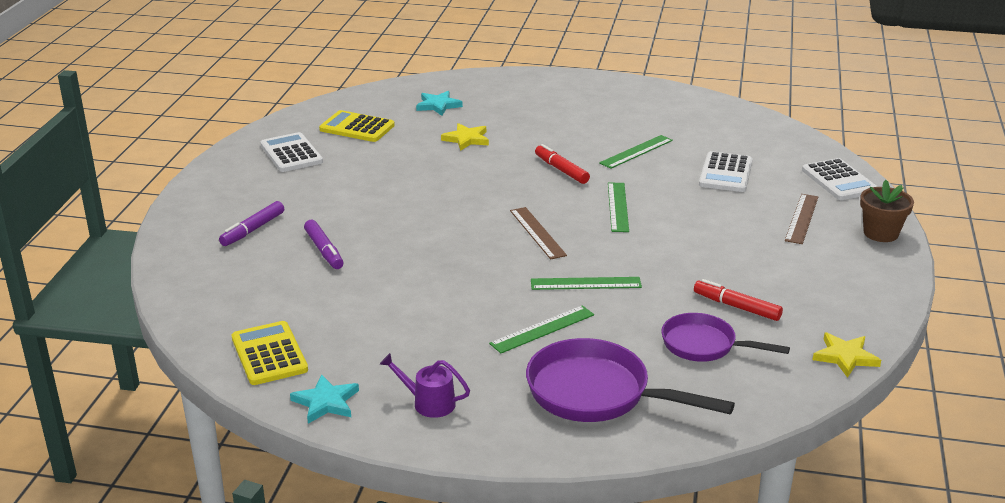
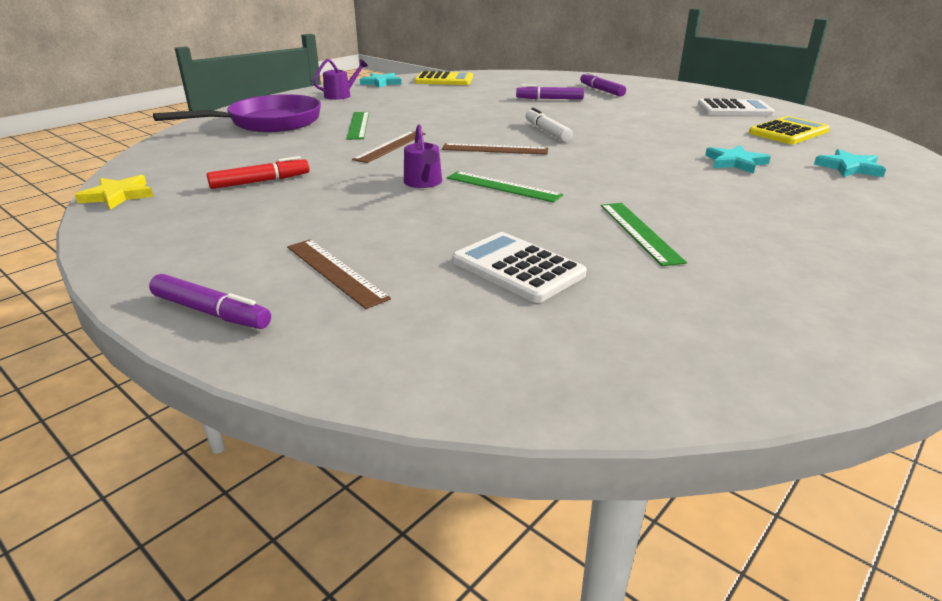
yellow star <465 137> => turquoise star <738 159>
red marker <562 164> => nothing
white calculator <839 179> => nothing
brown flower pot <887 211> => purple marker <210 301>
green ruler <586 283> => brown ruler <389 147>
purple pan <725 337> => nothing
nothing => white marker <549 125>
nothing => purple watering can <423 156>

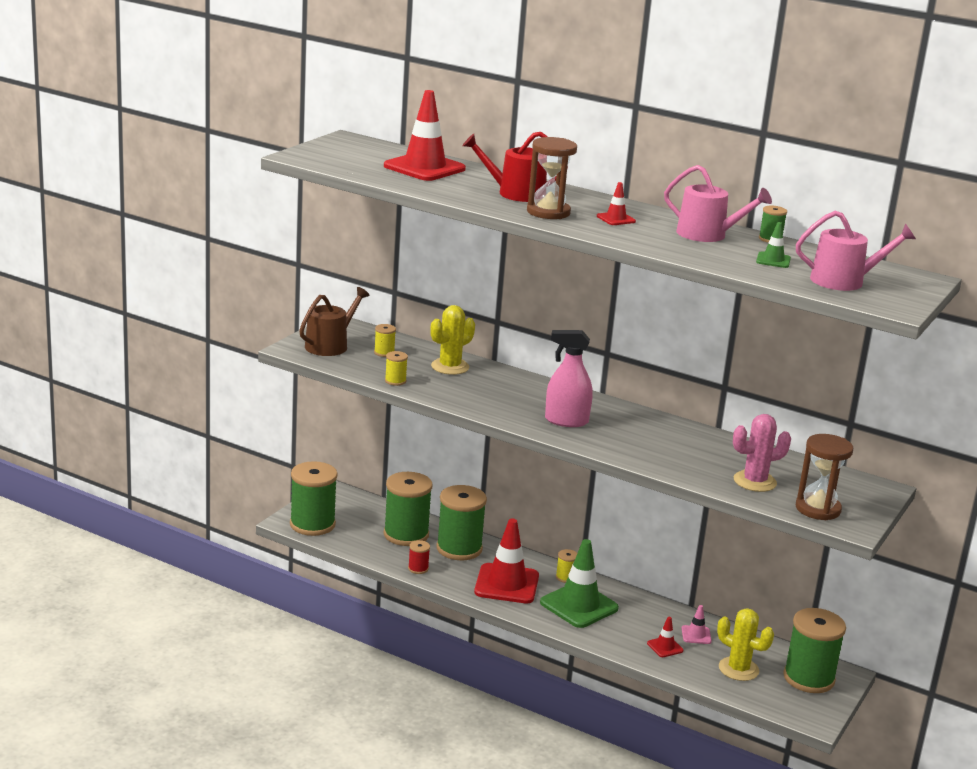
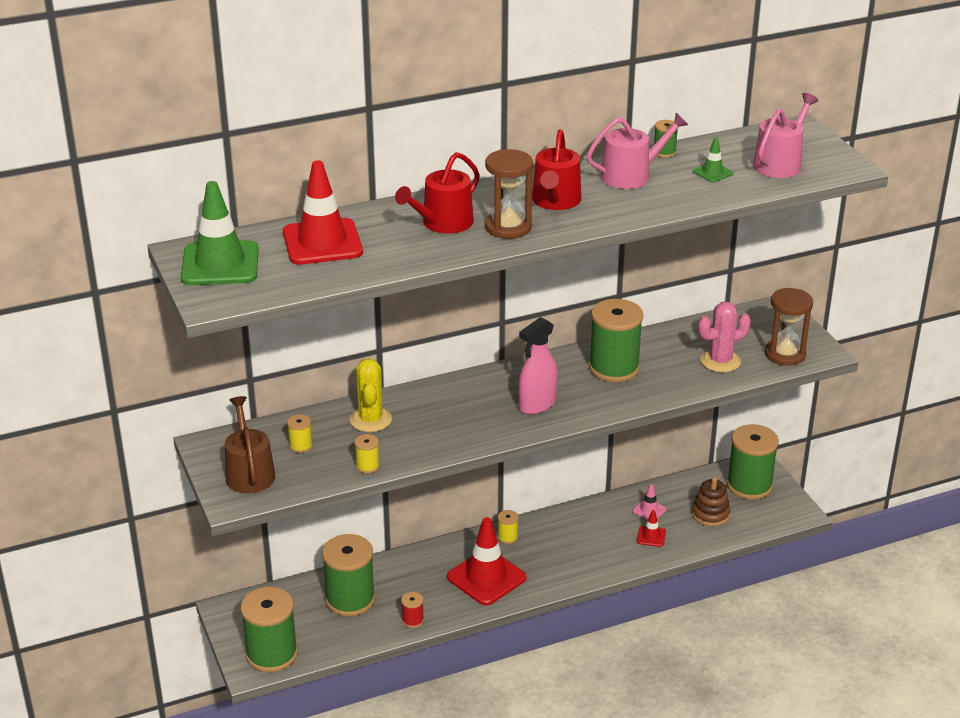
red traffic cone <616 203> => red watering can <556 169>
pink cactus <762 453> => pink cactus <724 337>, 45 degrees clockwise
green spool <461 522> => green spool <616 340>, moved
green traffic cone <579 583> => green traffic cone <220 233>, moved
yellow cactus <745 644> => brown stacking toy <711 501>

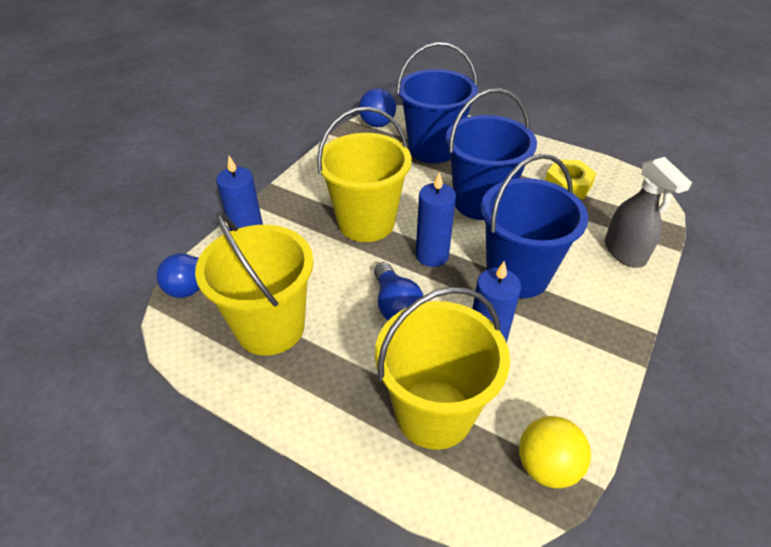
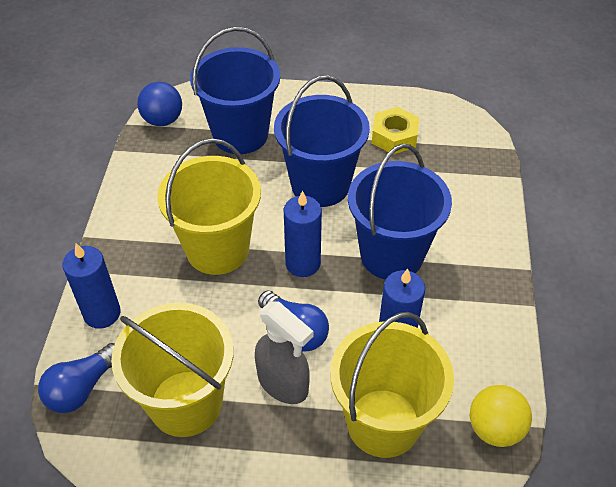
grey spray bottle <648 212> => grey spray bottle <284 353>, moved

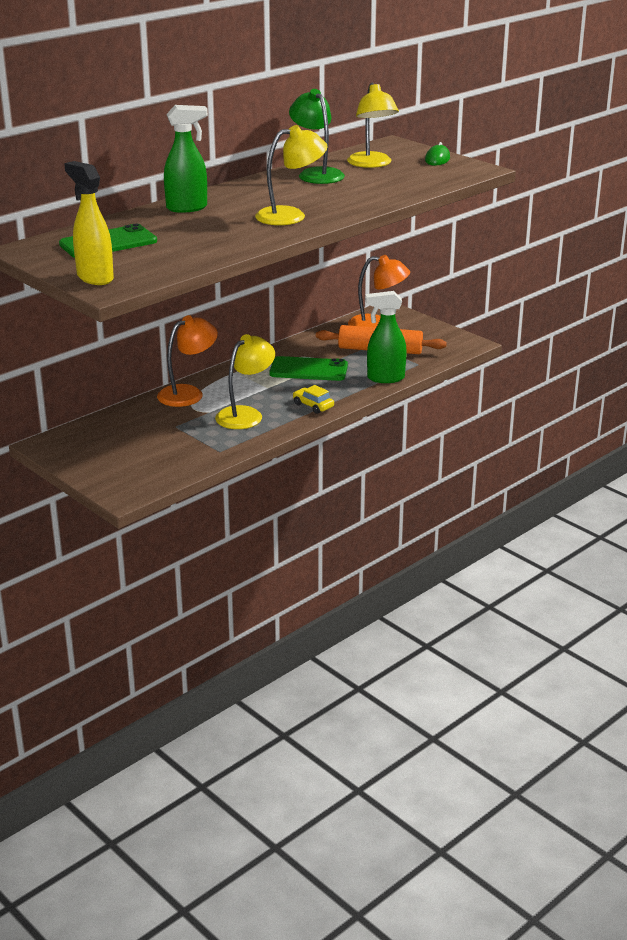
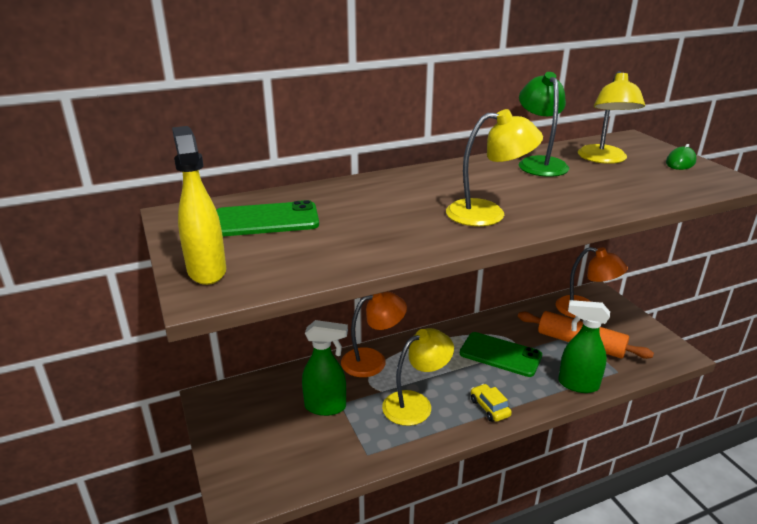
green spray bottle <186 159> => green spray bottle <325 368>, moved

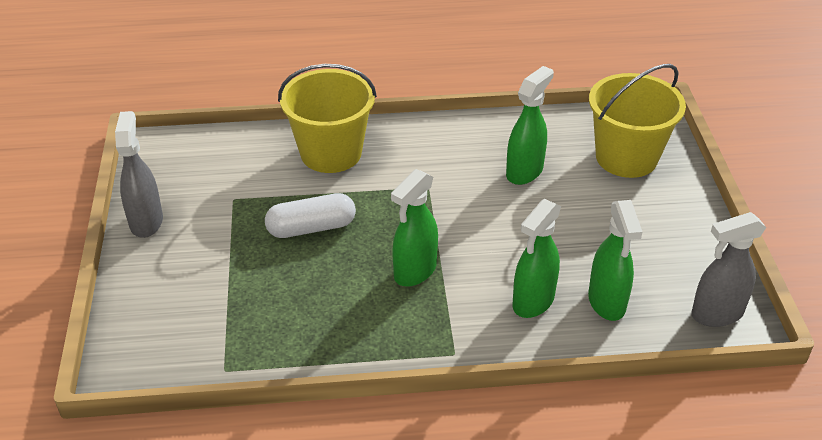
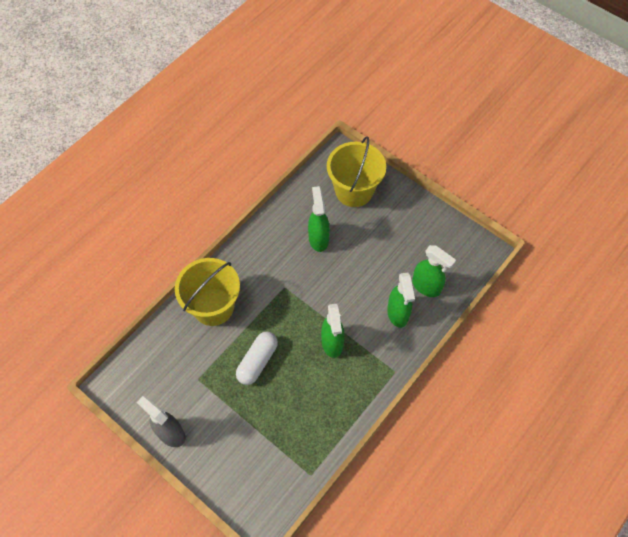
grey spray bottle <729 269> => nothing

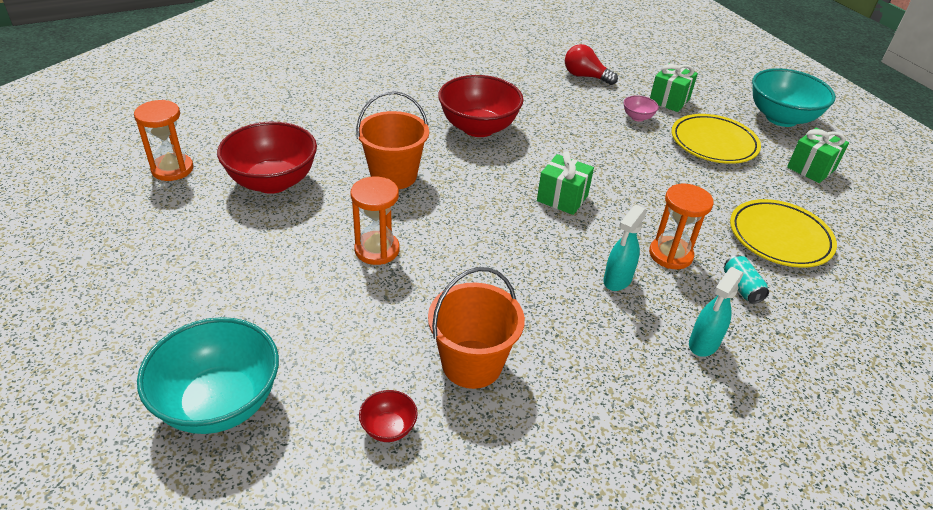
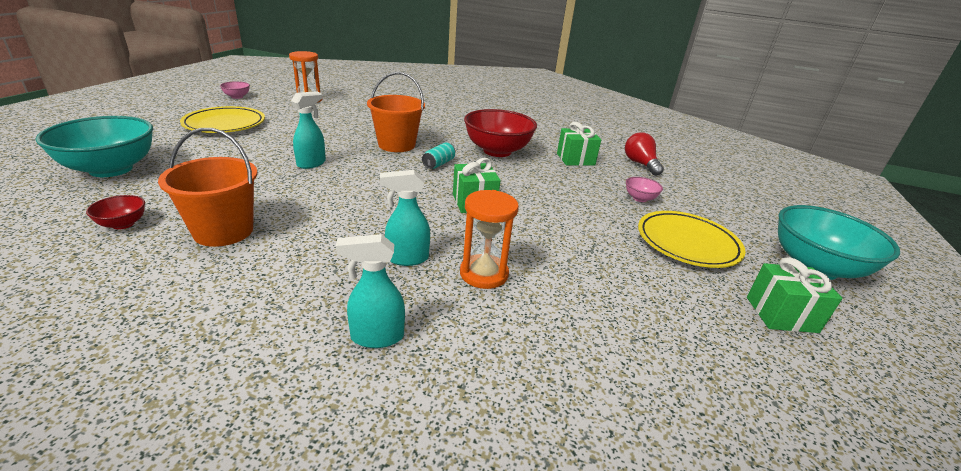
green gift <674 88> => green gift <579 144>, moved
red bowl <267 158> => nothing
orange hourglass <374 221> => turquoise spray bottle <308 130>
yellow plate <783 233> => yellow plate <222 119>, moved
turquoise can <746 279> => turquoise can <438 155>, moved
nothing => pink bowl <235 90>

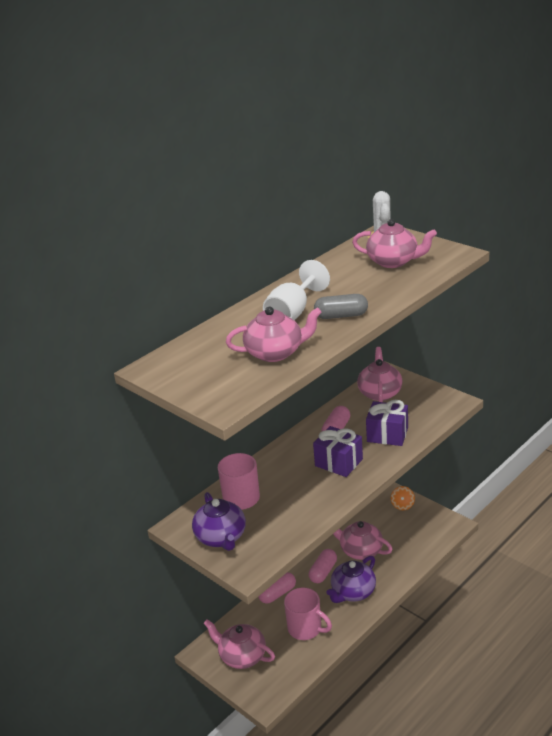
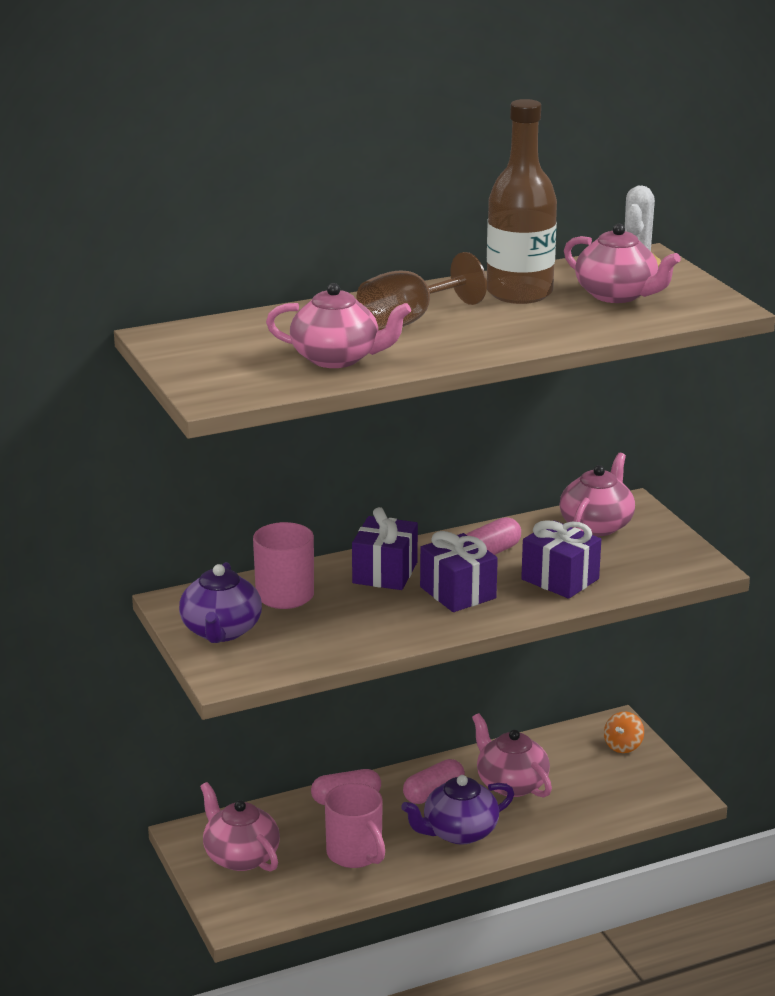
white goblet <296 290> => brown goblet <421 291>
grey capsule <341 306> => nothing
nothing => brown bottle <522 201>
nothing => purple gift <385 548>

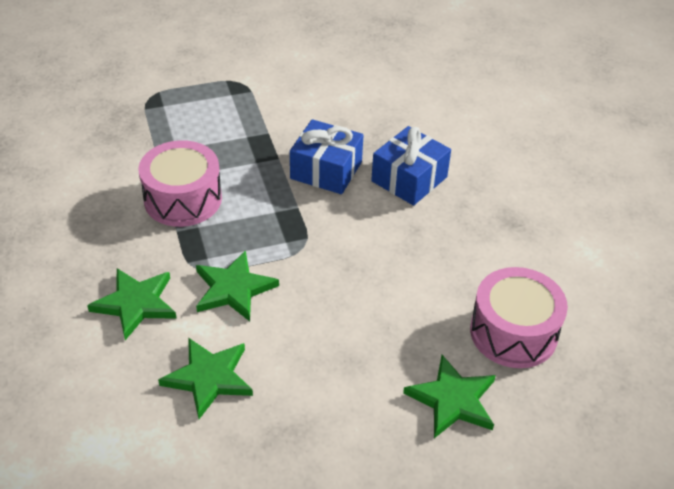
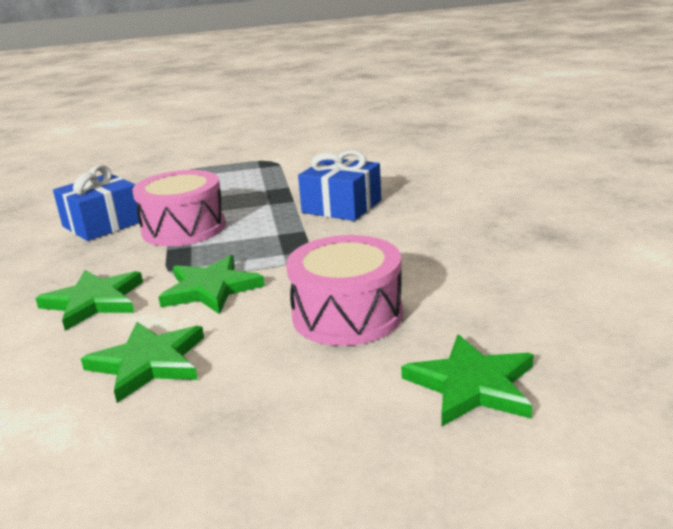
blue gift <411 166> => blue gift <96 203>, moved
pink drum <519 317> => pink drum <344 290>, moved

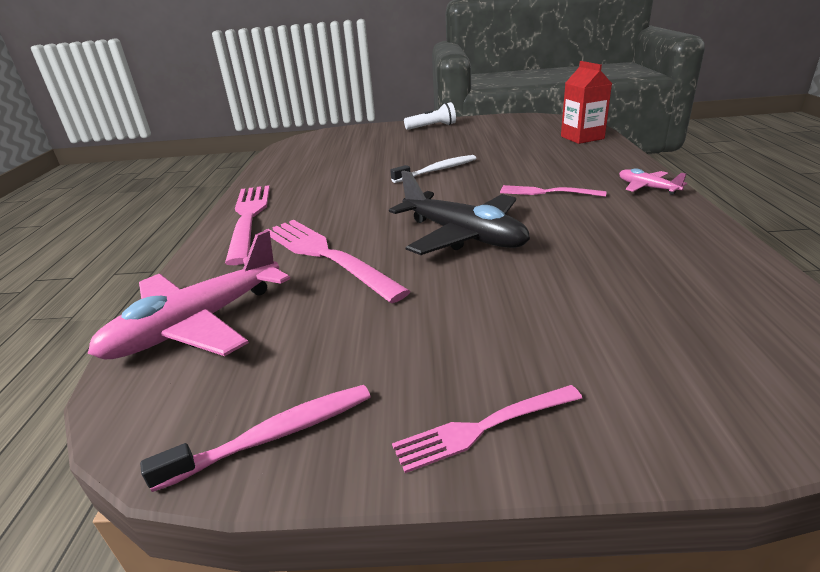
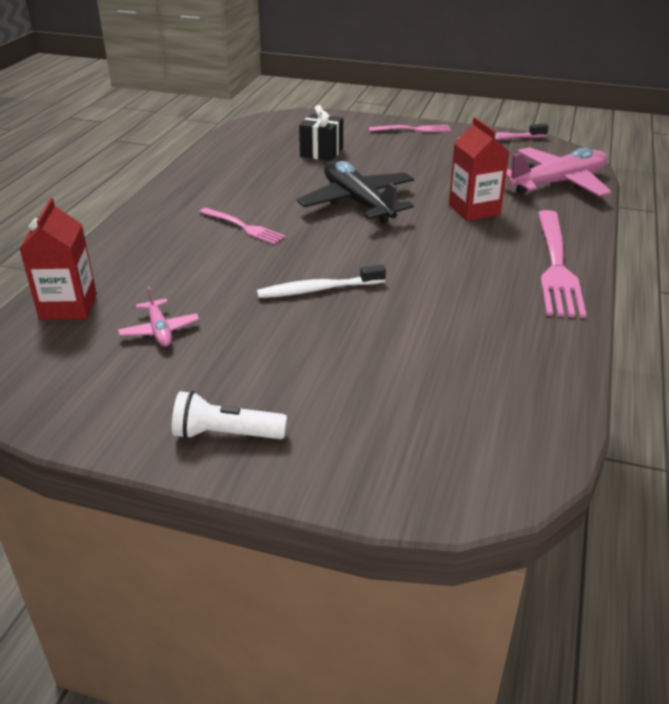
pink plane <653 181> => pink plane <158 316>, moved
pink fork <337 261> => red carton <479 169>
nothing => black gift <321 133>

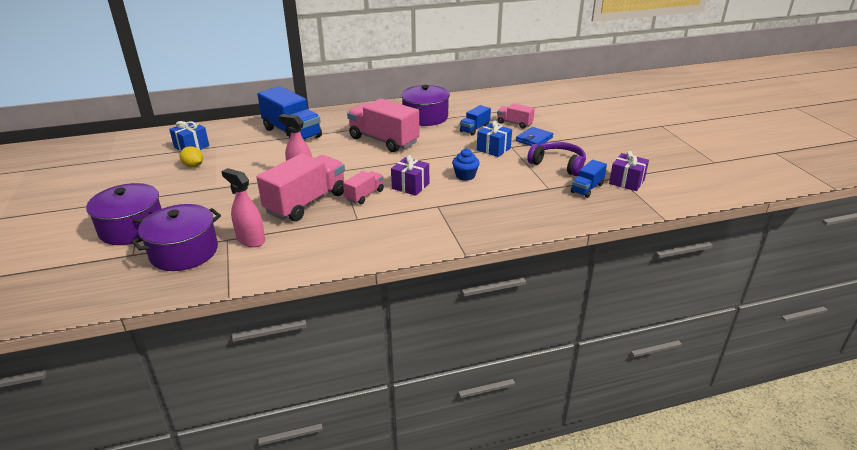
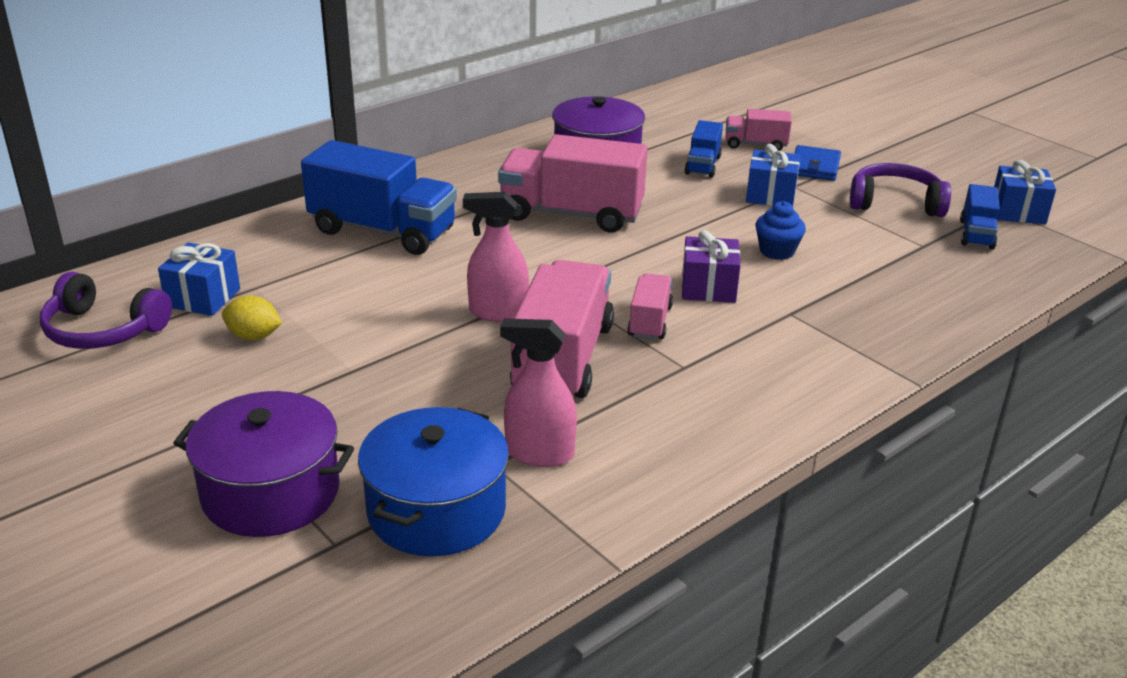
purple gift <629 171> => blue gift <1025 192>
purple pot <176 237> => blue pot <433 481>
nothing => purple headphones <106 310>

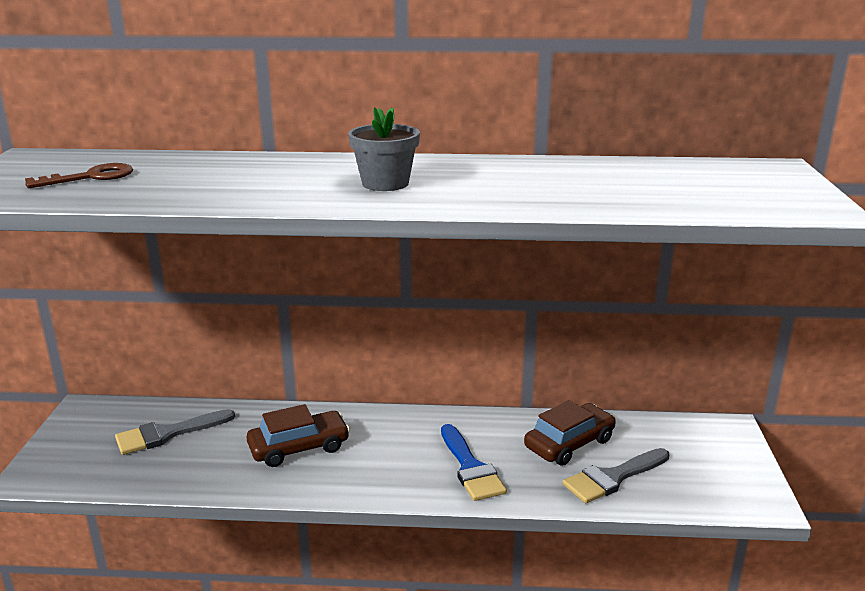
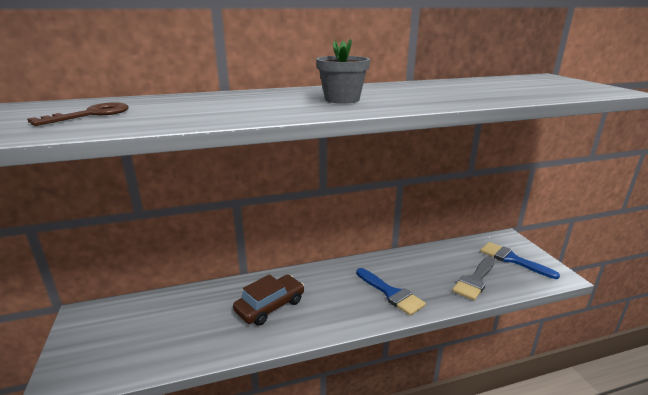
brown car <570 433> => nothing
grey brush <175 432> => nothing
nothing => blue brush <520 260>

